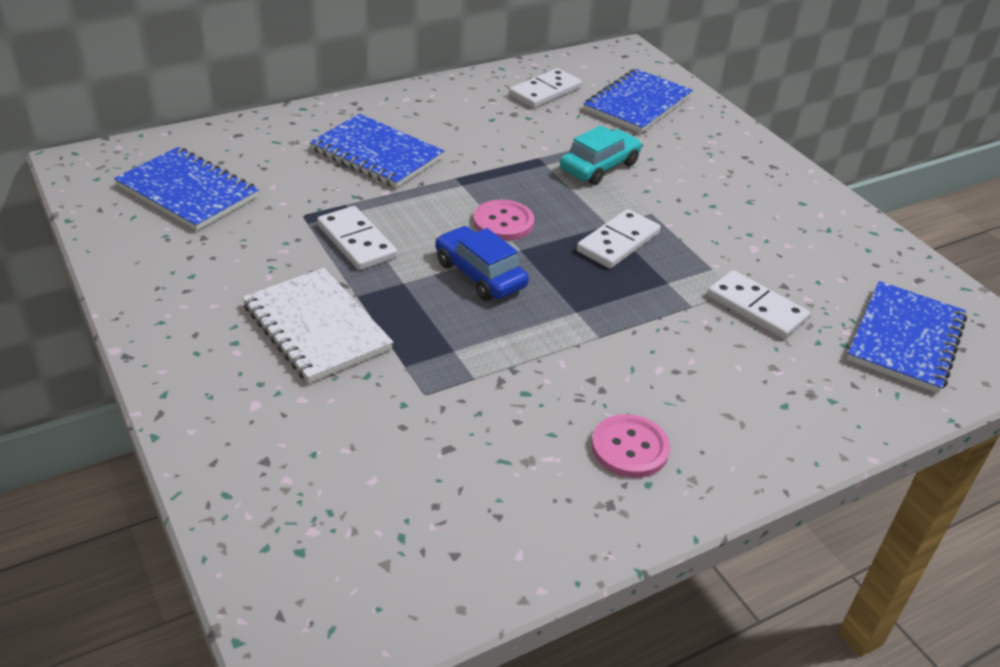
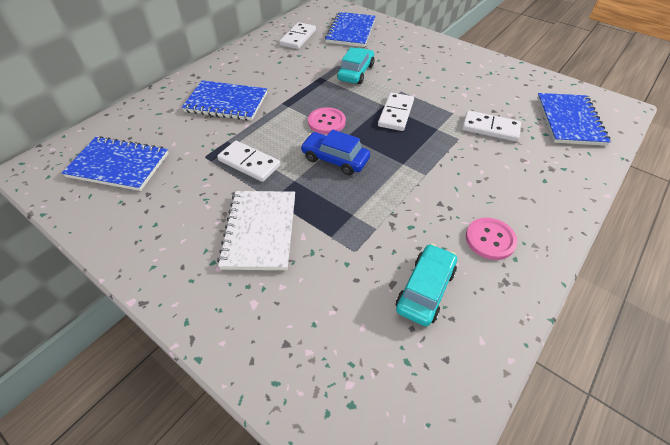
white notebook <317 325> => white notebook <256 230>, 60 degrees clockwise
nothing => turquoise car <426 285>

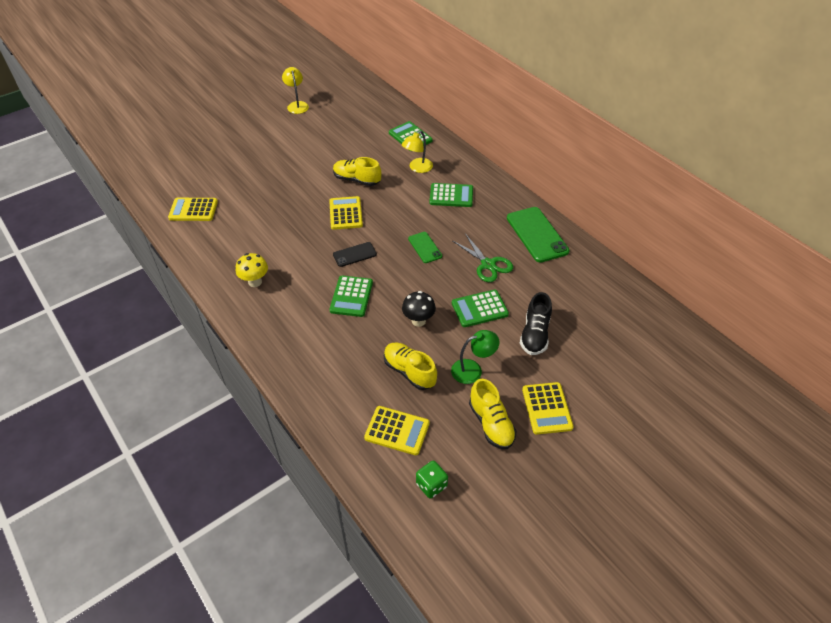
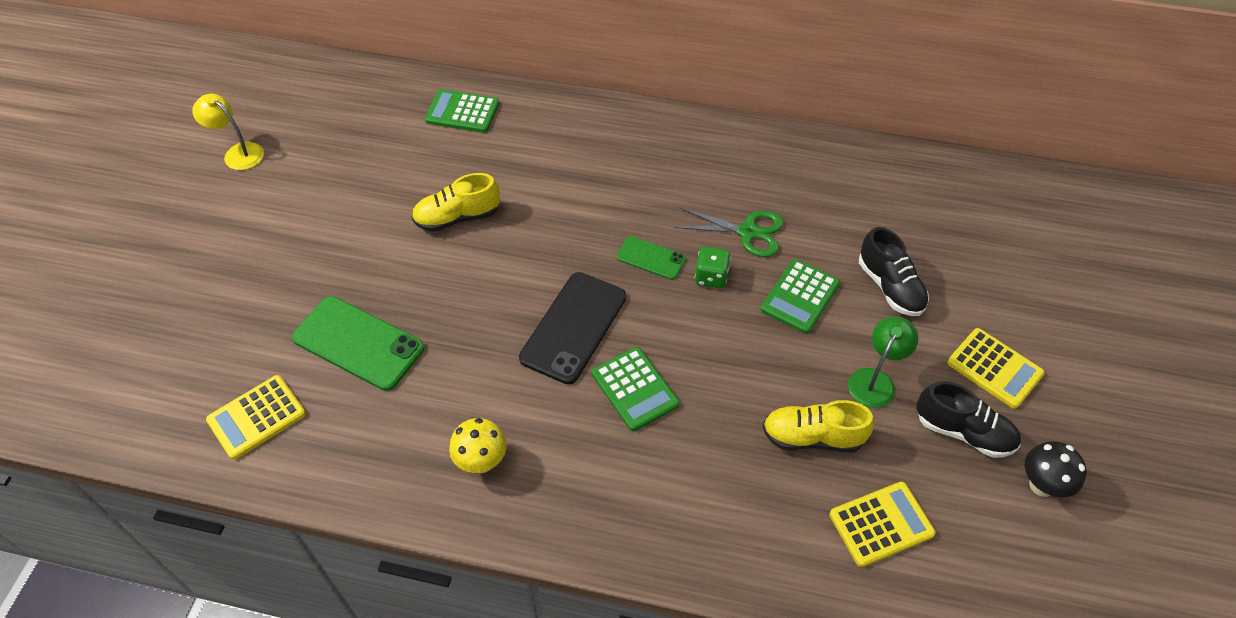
yellow lamp <417 152> => nothing
green calculator <451 195> => nothing
yellow calculator <346 213> => nothing
green phone <538 235> => green phone <358 343>, moved
black phone <355 254> => black phone <572 328>, x1.82
black mushroom <419 309> => black mushroom <1056 469>, moved
yellow shoe <493 414> => black shoe <969 419>
green dice <432 480> => green dice <713 267>, moved

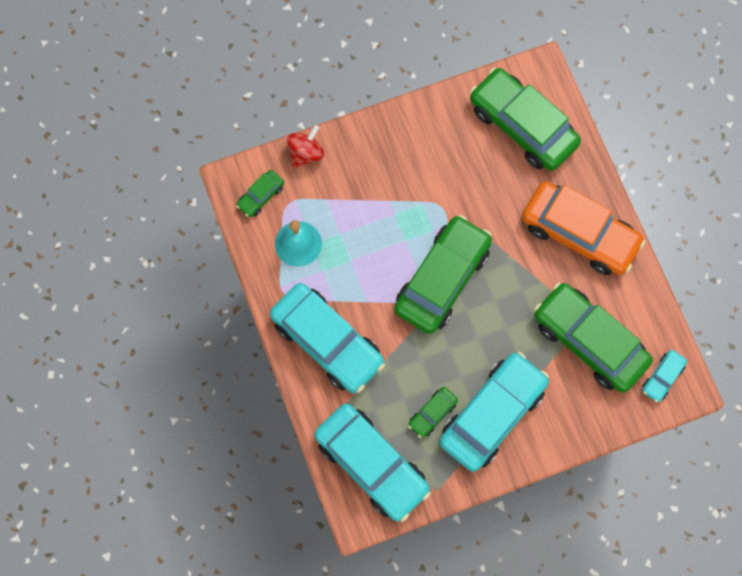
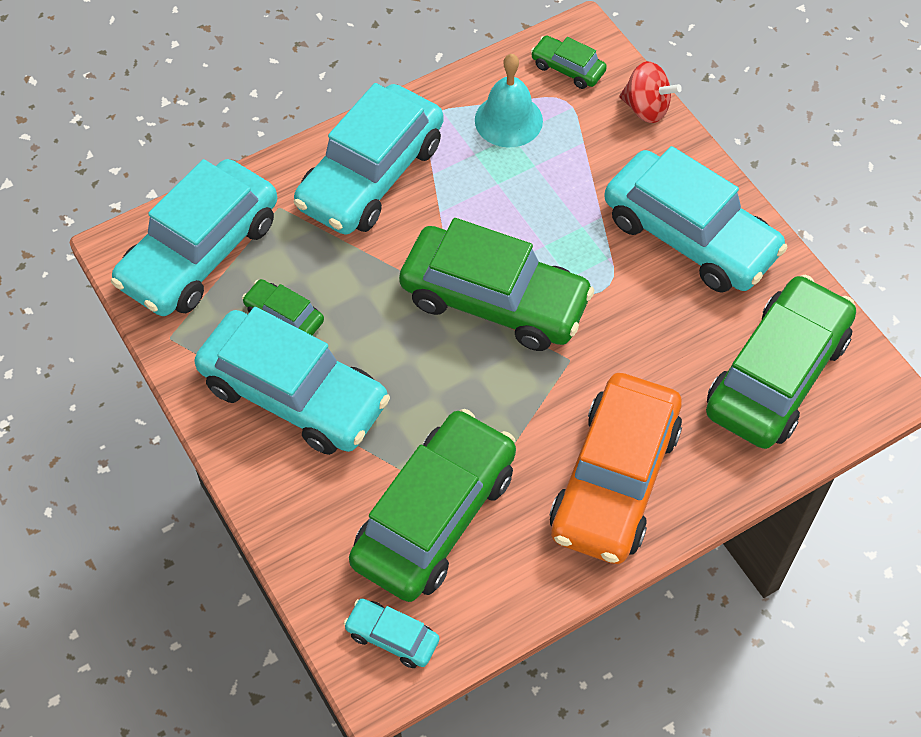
nothing => turquoise car <696 219>

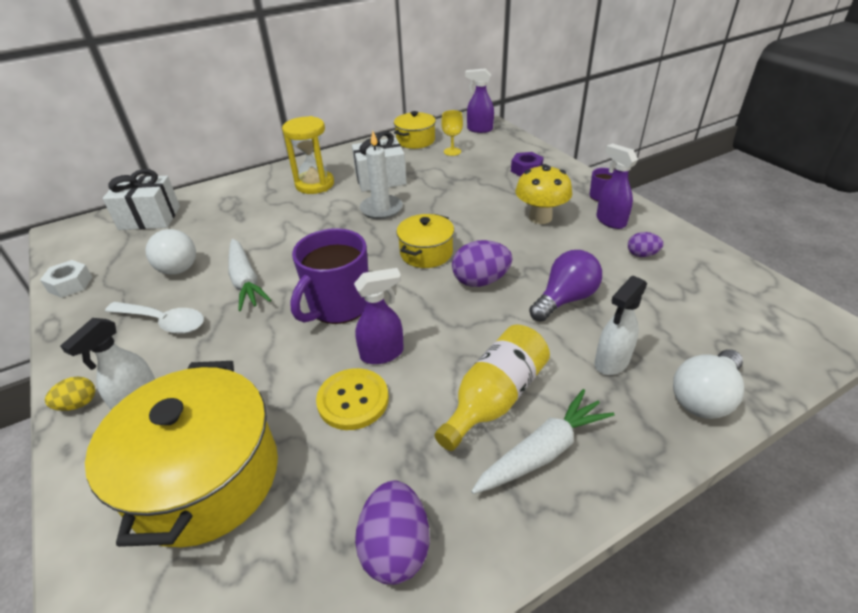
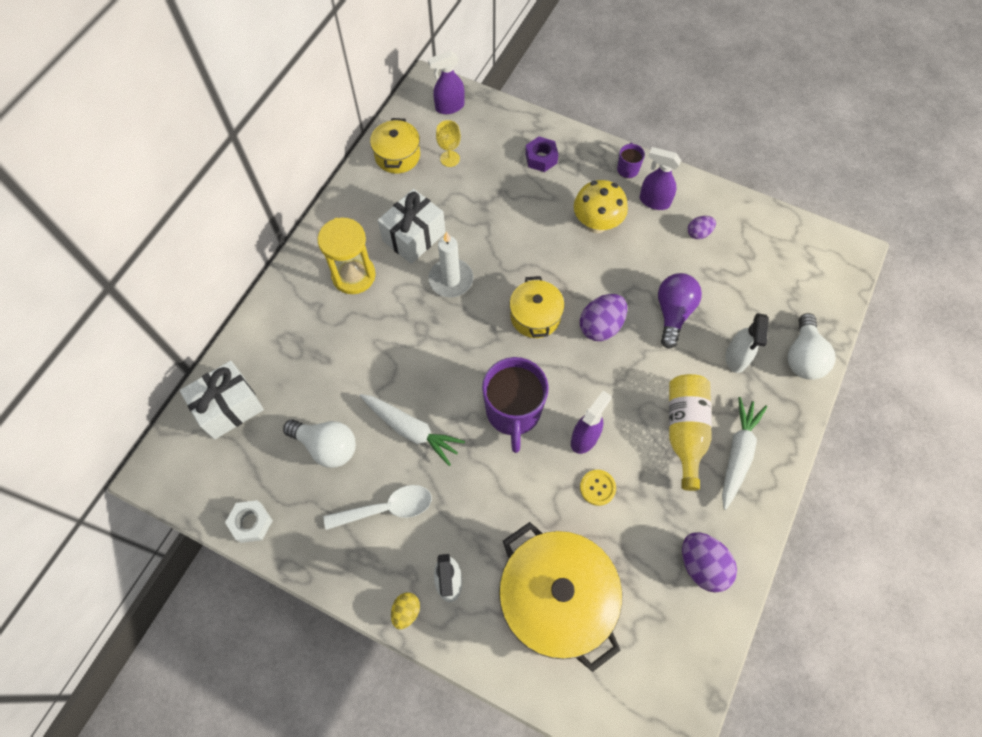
yellow button <352 399> => yellow button <598 488>, x0.64

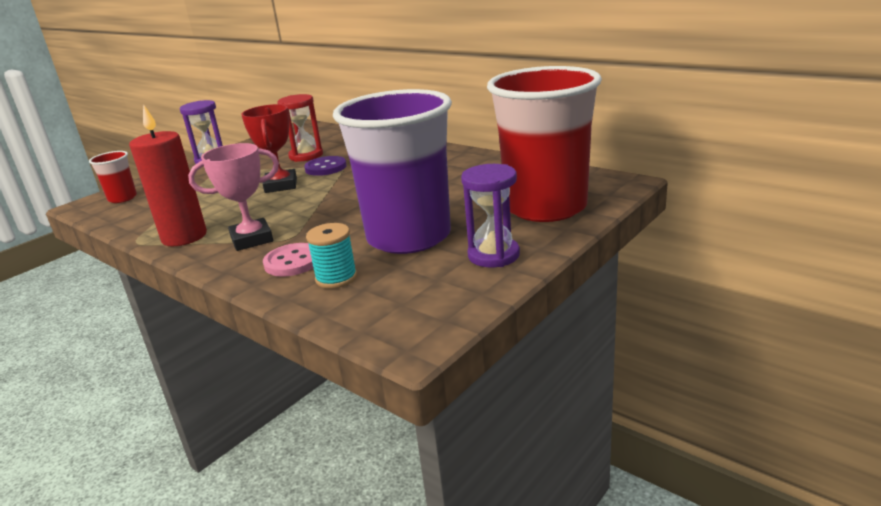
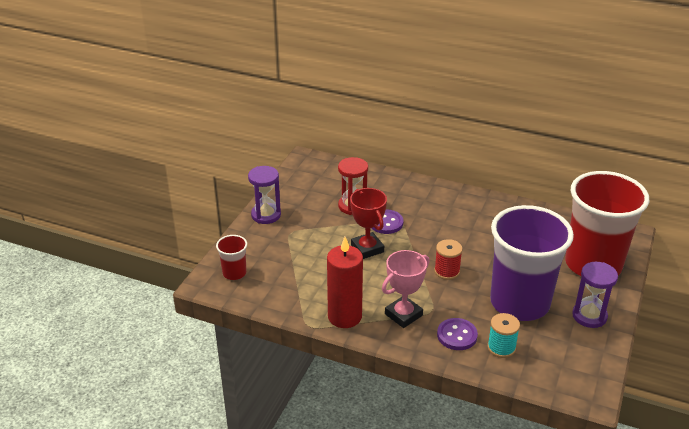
pink button <288 260> => purple button <457 334>
nothing => red spool <448 259>

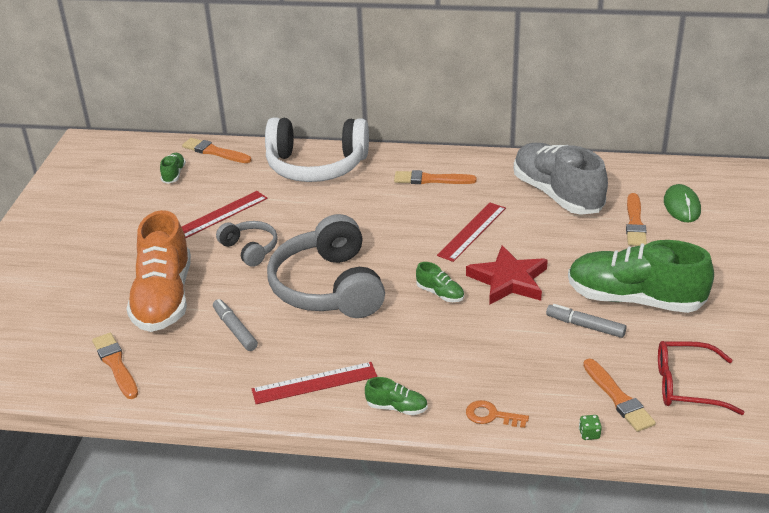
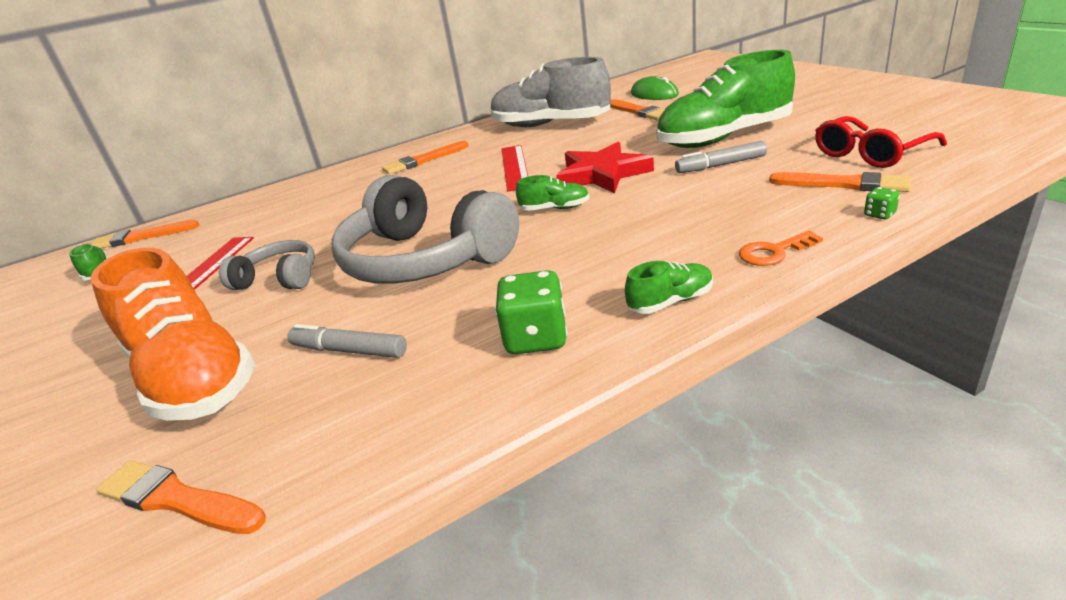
white headphones <317 149> => nothing
red ruler <314 383> => green dice <531 312>

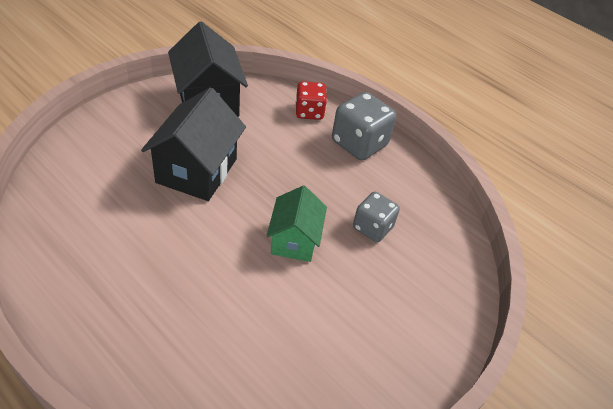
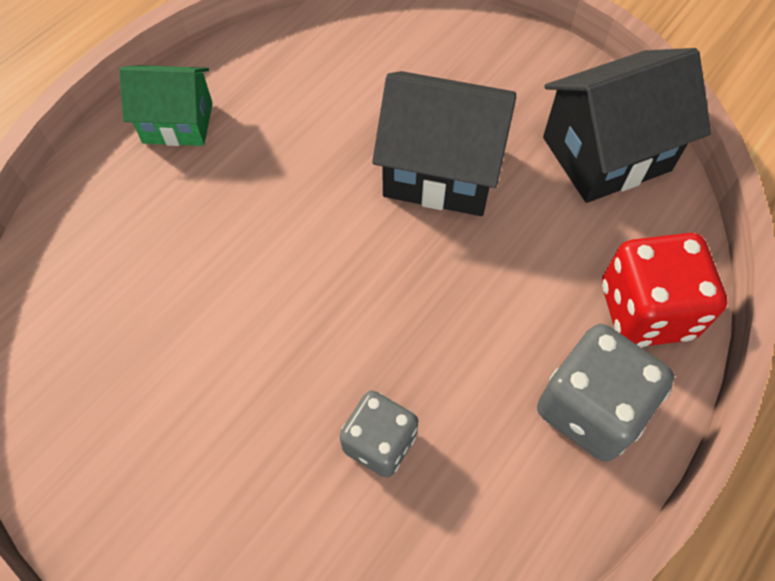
red dice <311 100> => red dice <664 290>, x1.54
green house <297 224> => green house <166 105>, moved

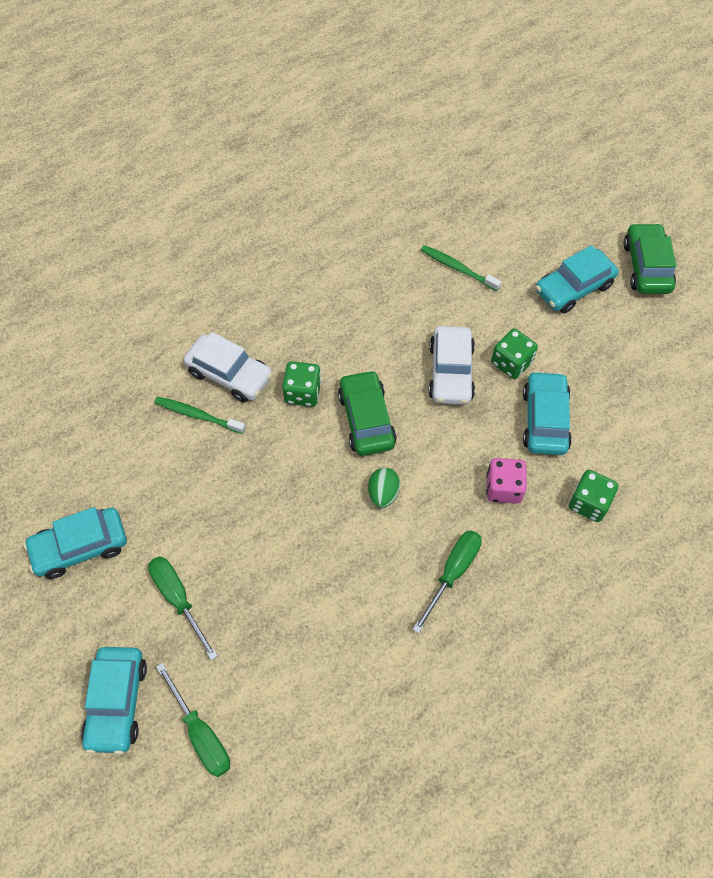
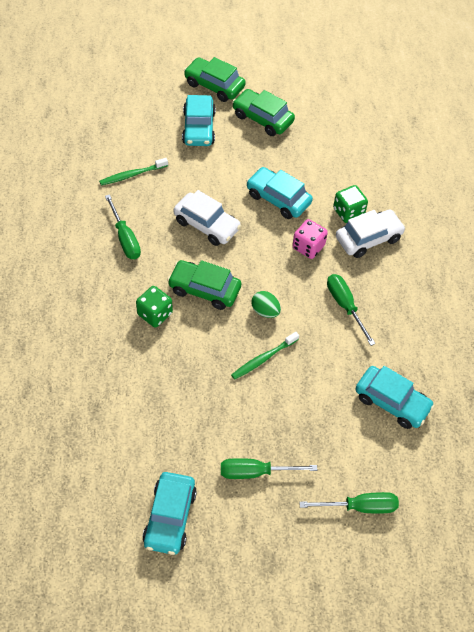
green dice <514 353> => nothing
white car <228 367> => white car <371 234>, moved
green toothbrush <200 415> => green toothbrush <265 356>, moved
turquoise car <114 701> => turquoise car <395 397>, moved
nothing => green car <263 112>
nothing => green screwdriver <123 226>

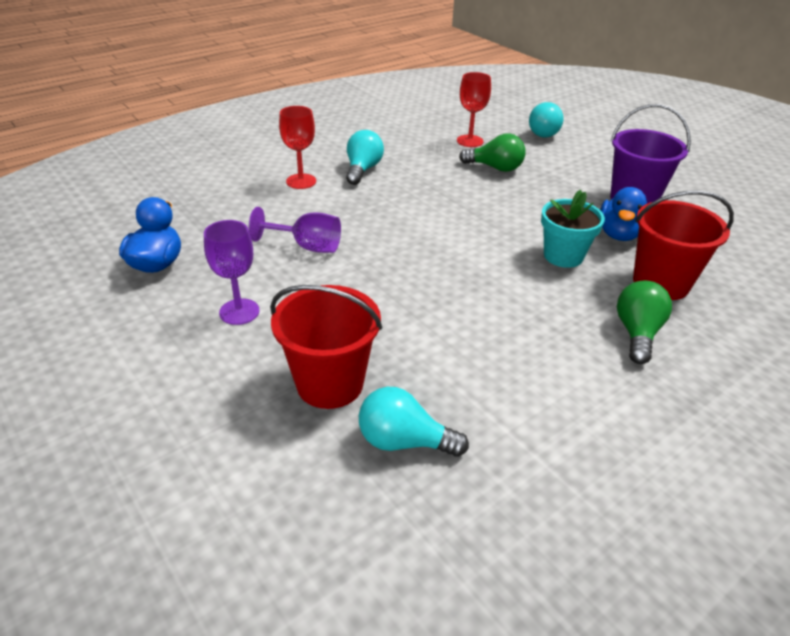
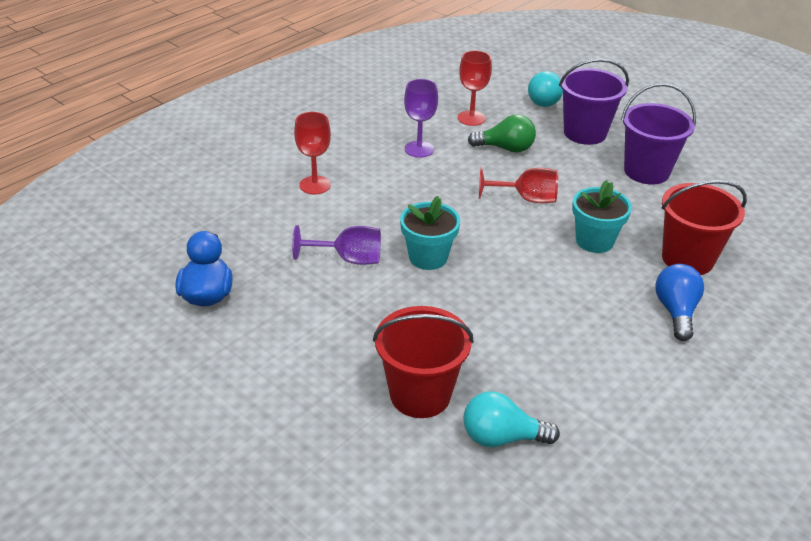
turquoise light bulb <365 157> => nothing
blue duck <623 214> => nothing
purple goblet <232 272> => purple goblet <421 118>, moved
green light bulb <644 322> => blue light bulb <679 302>
nothing => purple bucket <594 102>
nothing => red goblet <518 185>
nothing => turquoise flower pot <430 233>

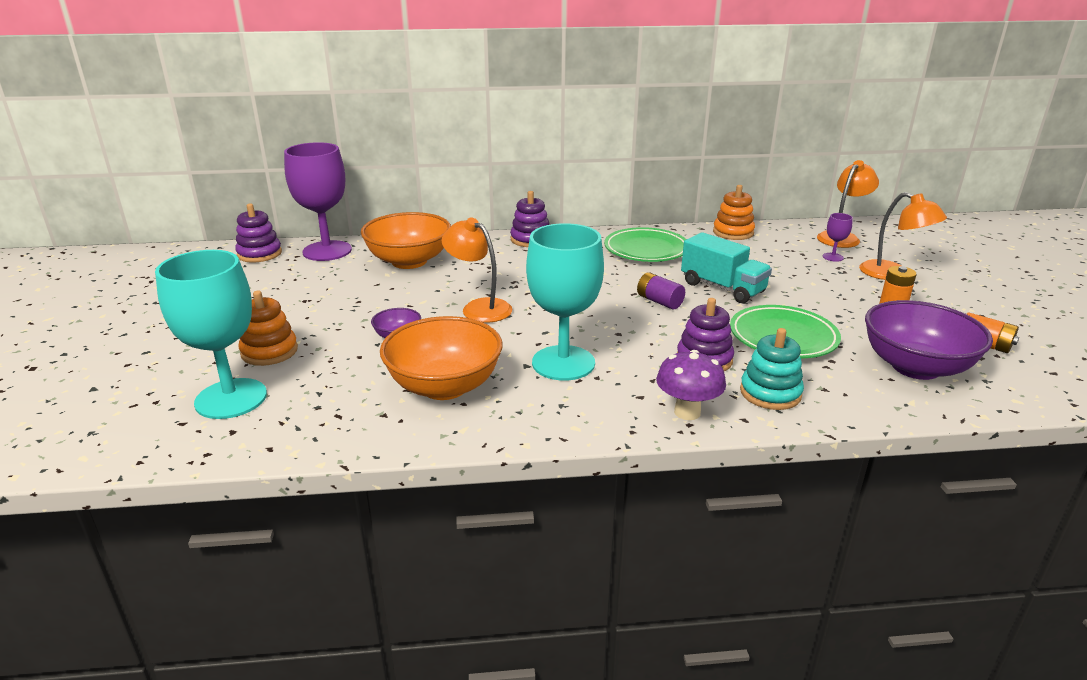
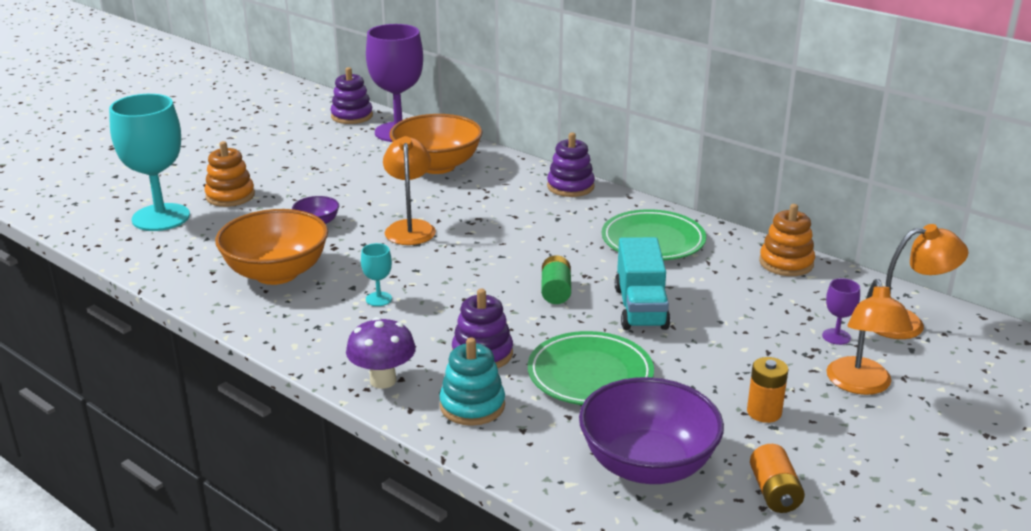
turquoise goblet <565 302> => turquoise goblet <376 274>, x0.41
purple battery <661 290> => green battery <556 279>

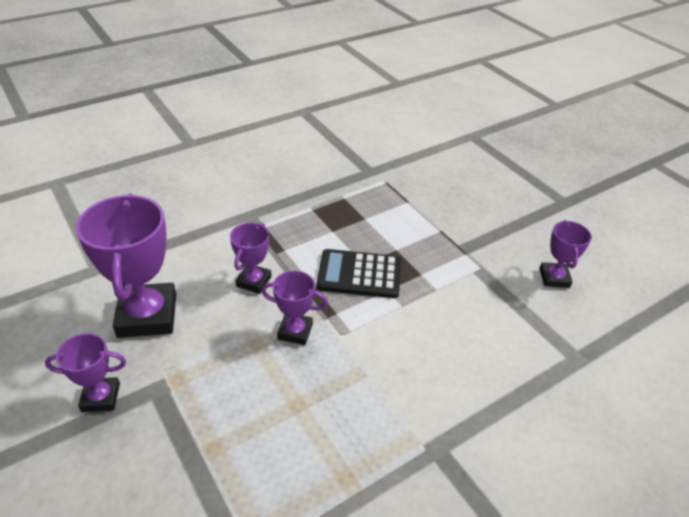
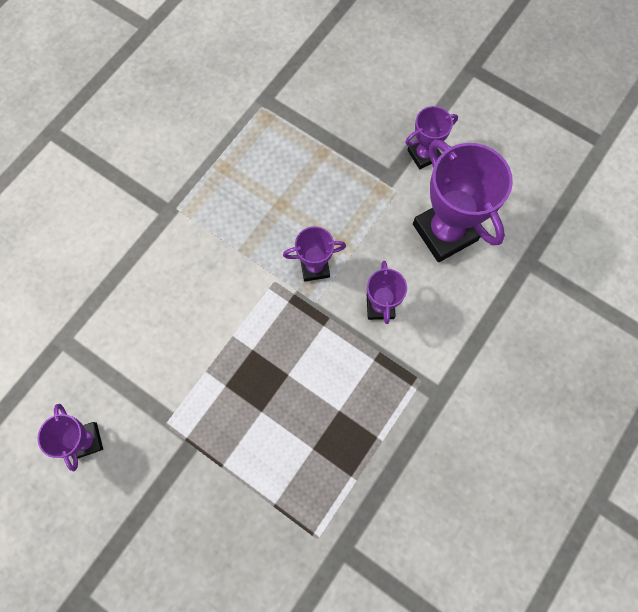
black calculator <359 273> => nothing

